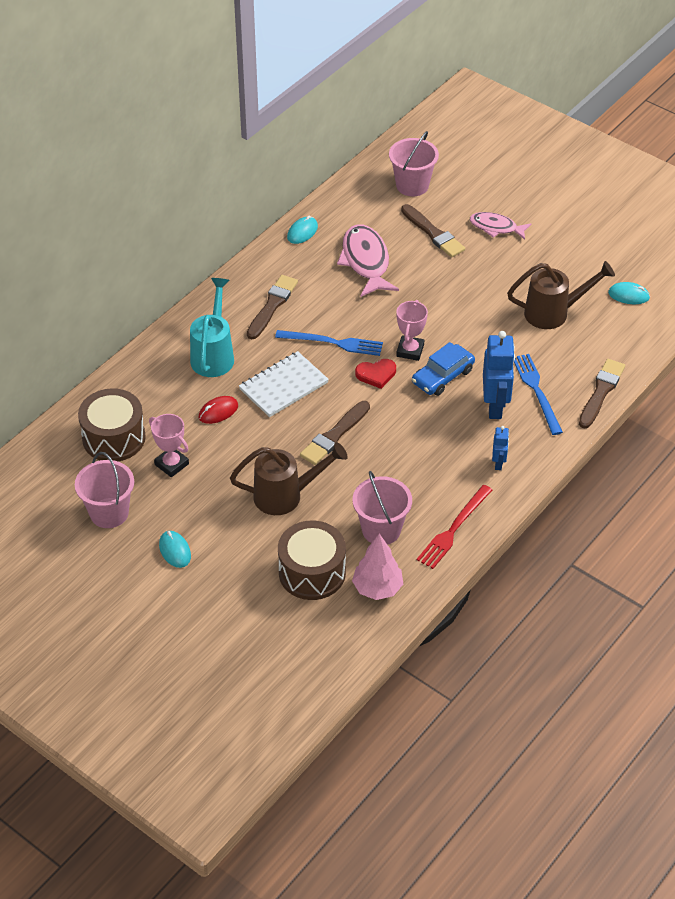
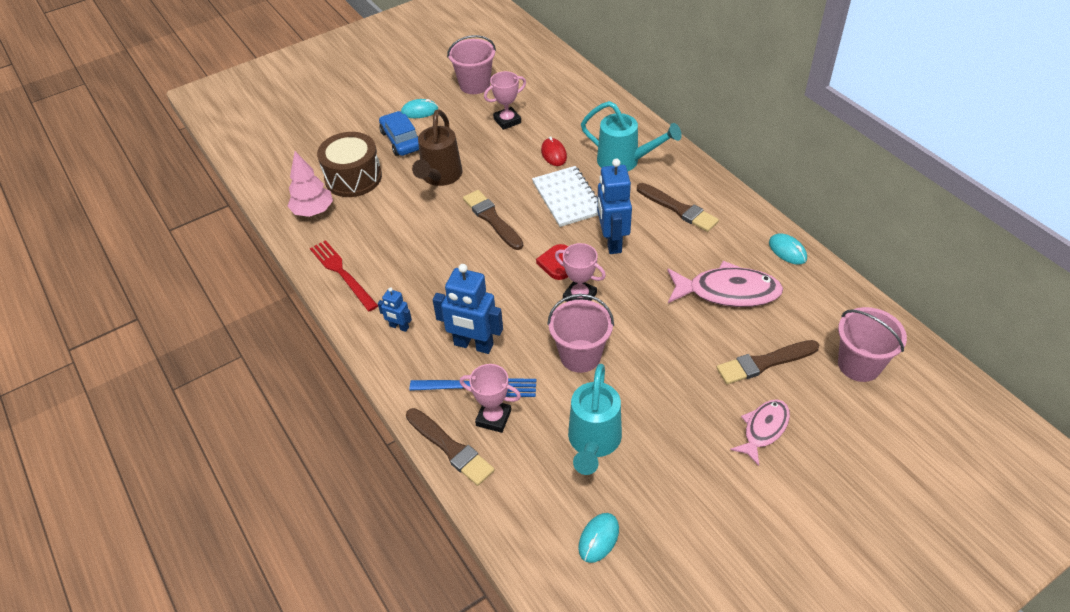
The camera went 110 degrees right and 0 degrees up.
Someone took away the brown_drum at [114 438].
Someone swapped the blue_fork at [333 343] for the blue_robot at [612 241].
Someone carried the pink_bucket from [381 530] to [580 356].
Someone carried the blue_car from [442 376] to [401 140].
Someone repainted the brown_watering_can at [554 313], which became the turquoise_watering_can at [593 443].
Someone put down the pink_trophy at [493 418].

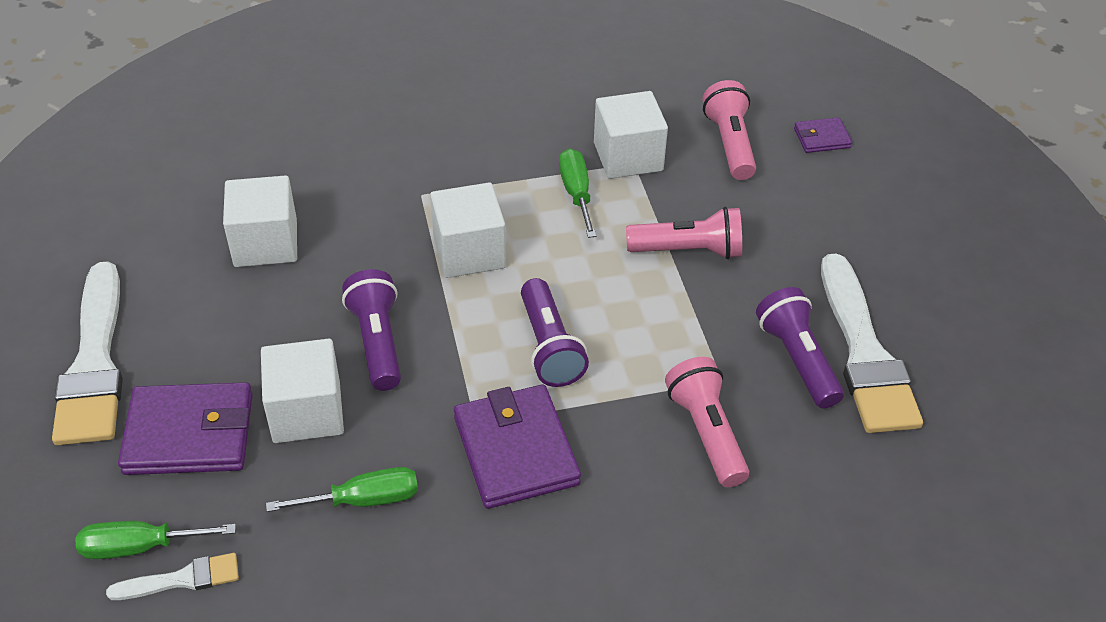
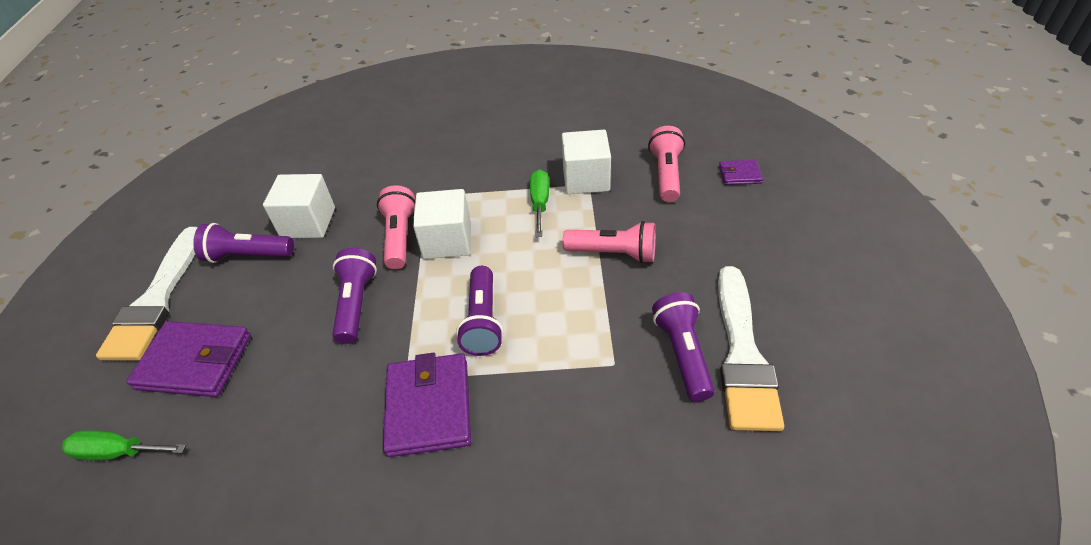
The camera went 15 degrees right and 0 degrees up.
Someone took away the white_brush at [182 579].
Someone took away the white_cube at [307 412].
Someone took away the green_screwdriver at [363 500].
Someone carried the pink_flashlight from [706 433] to [400 237].
Someone put down the purple_flashlight at [248 256].

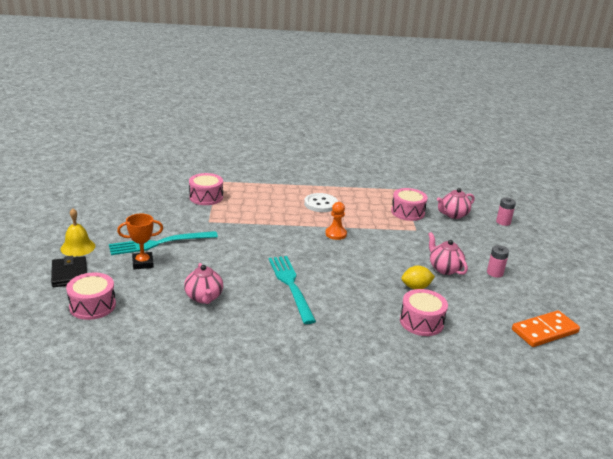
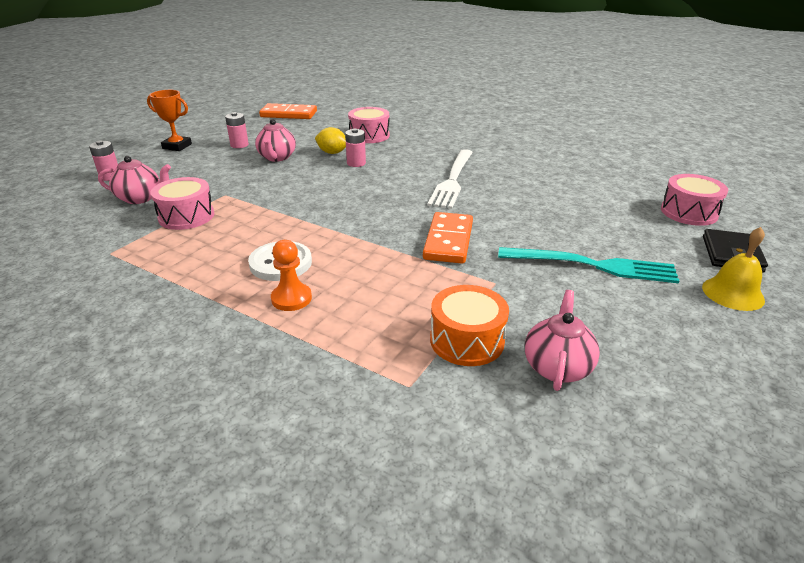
The camera went 145 degrees left and 5 degrees up.
Someone carried the orange_trophy from [143 263] to [177 146].
Someone carried the pink_teapot from [204 297] to [557 367].
Someone repainted the pink_drum at [206 197], which became the orange_drum at [467 340].
Someone repainted the turquoise_fork at [290 285], which became the white_fork at [452 181].
Someone carried the orange_pawn from [336 234] to [291 298].
Someone put down the pink_battery at [356 163].
Someone put down the orange_domino at [448 241].

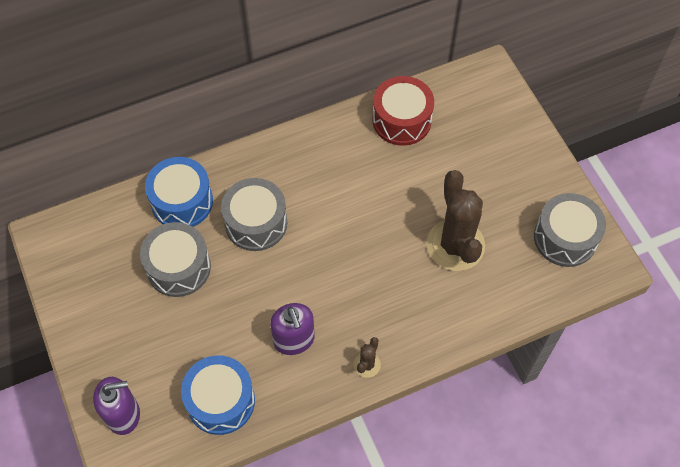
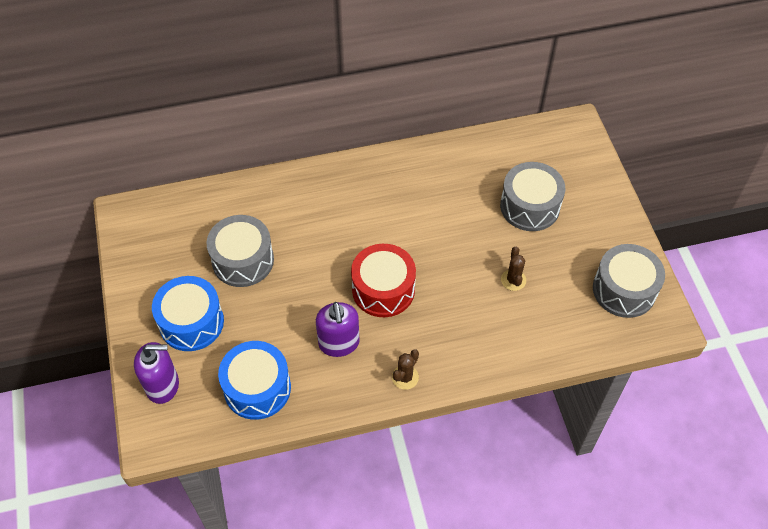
The camera went 10 degrees right and 5 degrees down.
Someone carried the blue_drum from [182 201] to [191 322].
Someone carried the grey_drum from [256 223] to [530 206].
Someone carried the red_drum from [401 120] to [383 289].
Someone scaled the brown_cactus at [455 245] by 0.44.

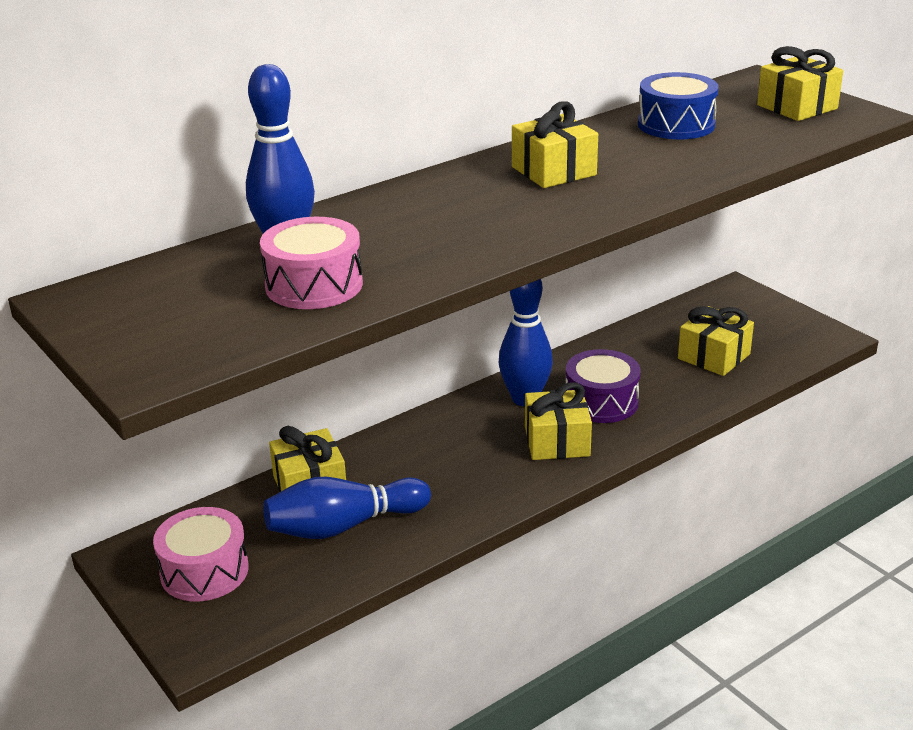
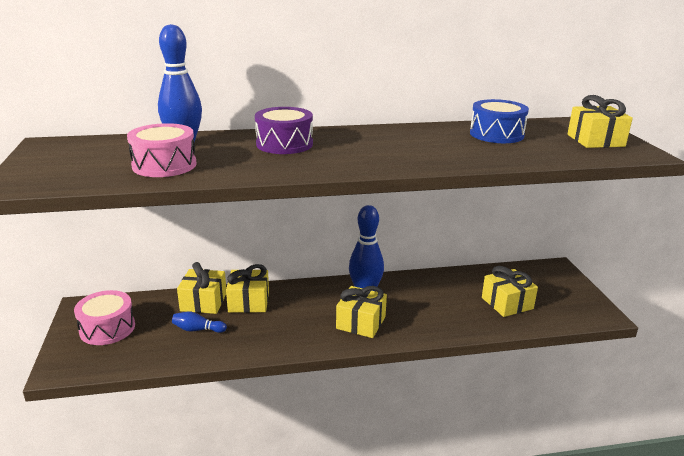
The camera went 25 degrees right and 5 degrees down.
Someone scaled the blue_bowling_pin at [343 526] by 0.51.
Someone carried the yellow_gift from [553 171] to [249 302].
Someone carried the purple_drum from [601 402] to [284 144].

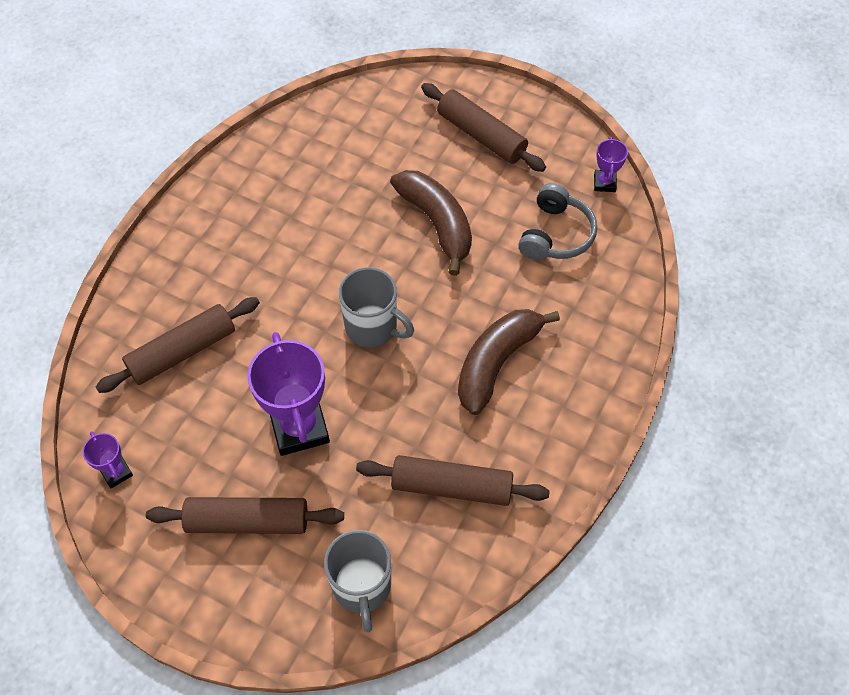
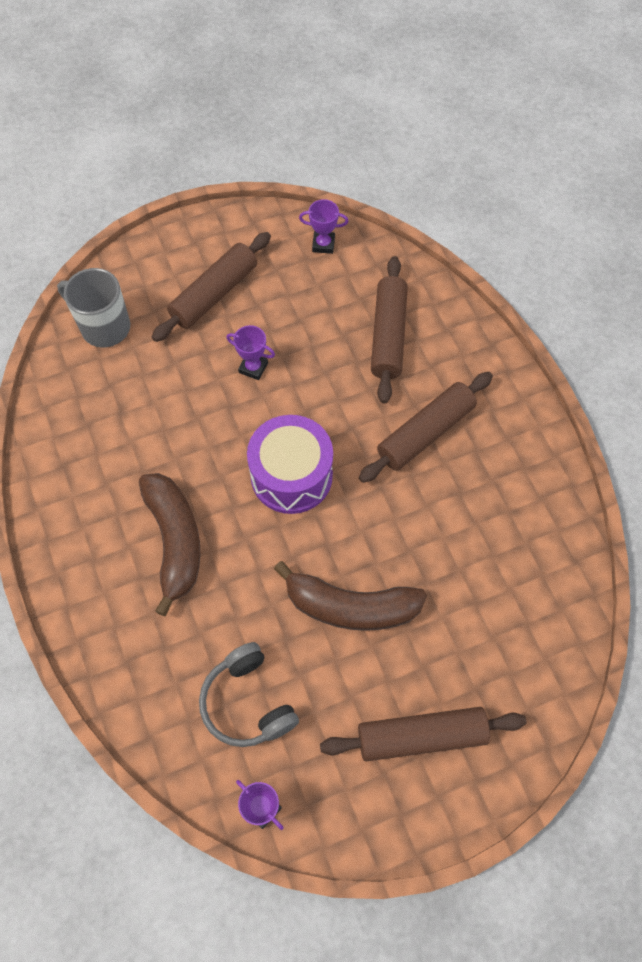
The camera went 130 degrees right and 5 degrees up.
Someone scaled the purple_trophy at [299 427] by 0.49.
Someone swapped the grey_mug at [373 327] for the purple_drum at [291 475].
Someone carried the brown_rolling_pin from [451 486] to [425 433].

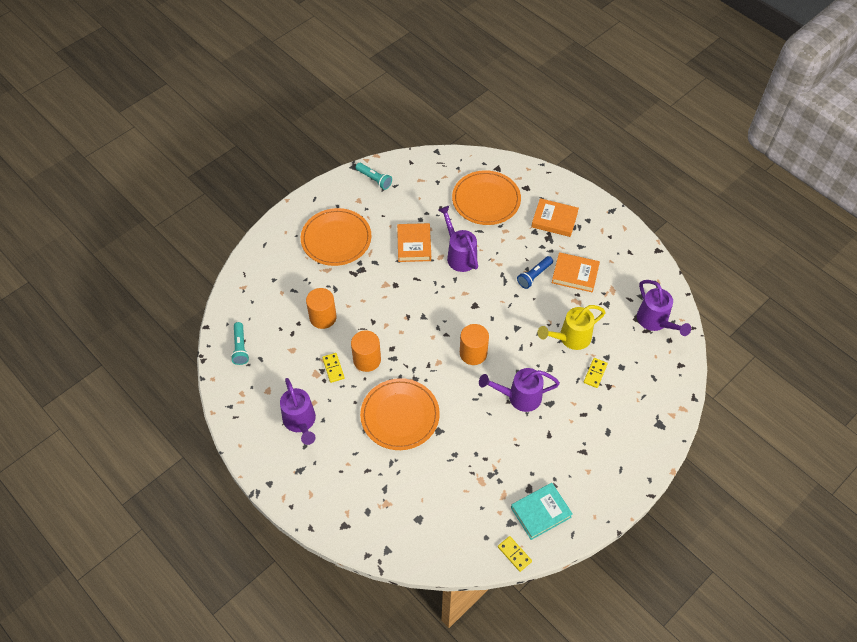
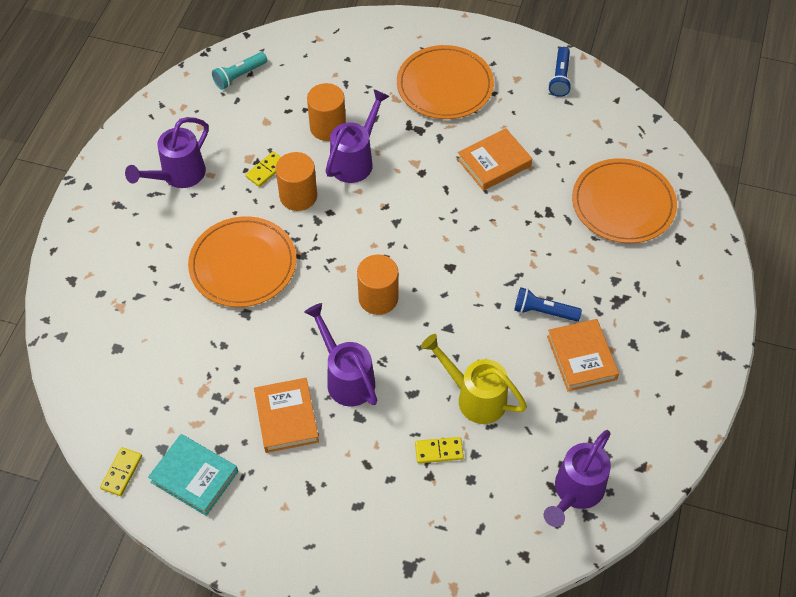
The camera went 60 degrees right and 0 degrees up.
Someone repainted the turquoise_flashlight at [374 179], which became the blue_flashlight at [560 78].
Someone carried the purple_watering_can from [459 255] to [355 160].
Someone carried the orange_book from [554 220] to [286 417].

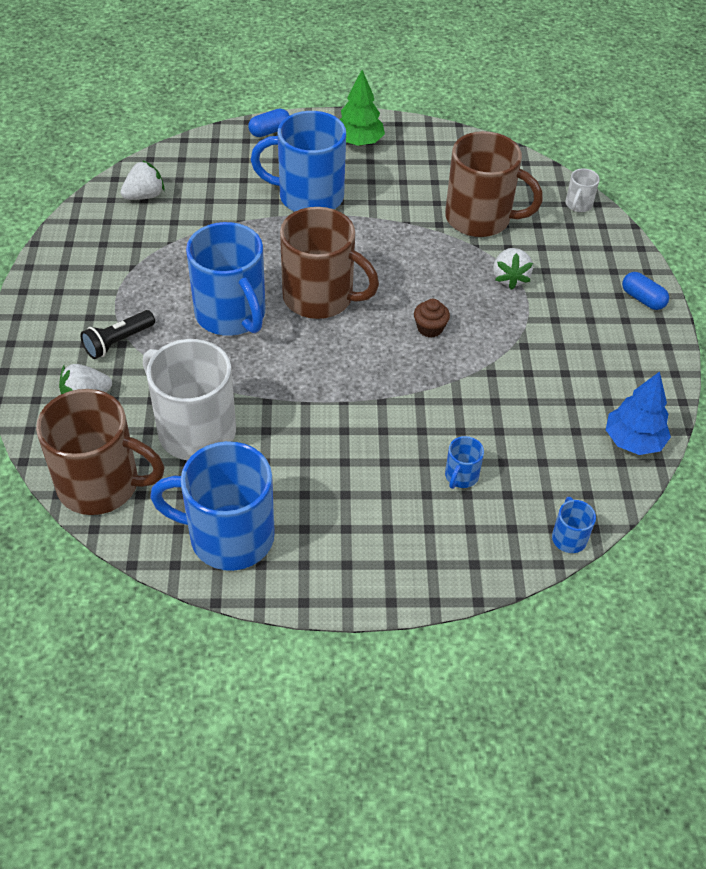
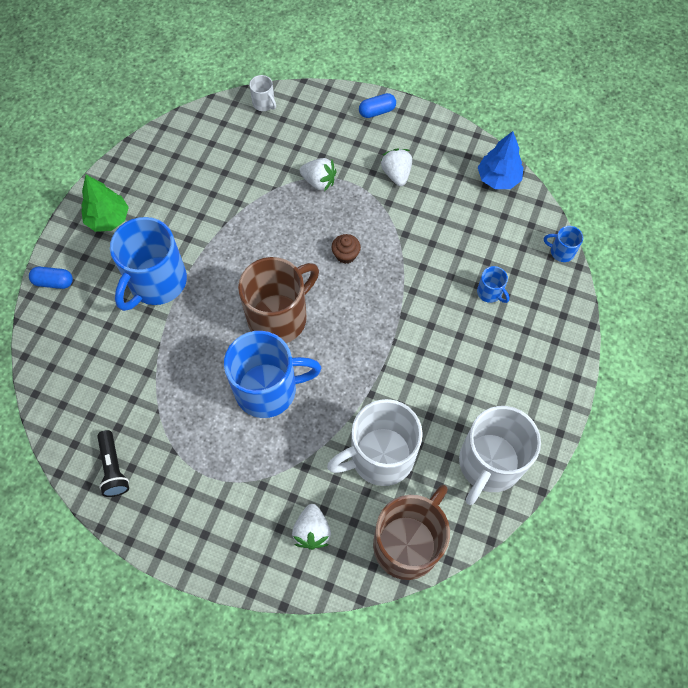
The camera went 65 degrees left and 15 degrees up.
Someone carried the black_flashlight from [118 342] to [113 468].
Someone carried the white_strawberry from [144 196] to [396 174].
Someone repainted the blue_mug at [228 536], which became the white_mug at [489 464].
Someone rotated the blue_capsule at [269 131] by 75 degrees counterclockwise.
Someone took away the brown_mug at [480 218].

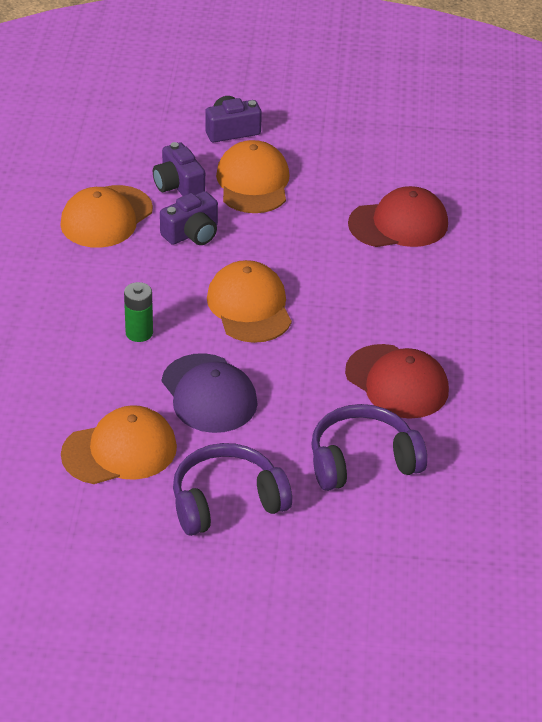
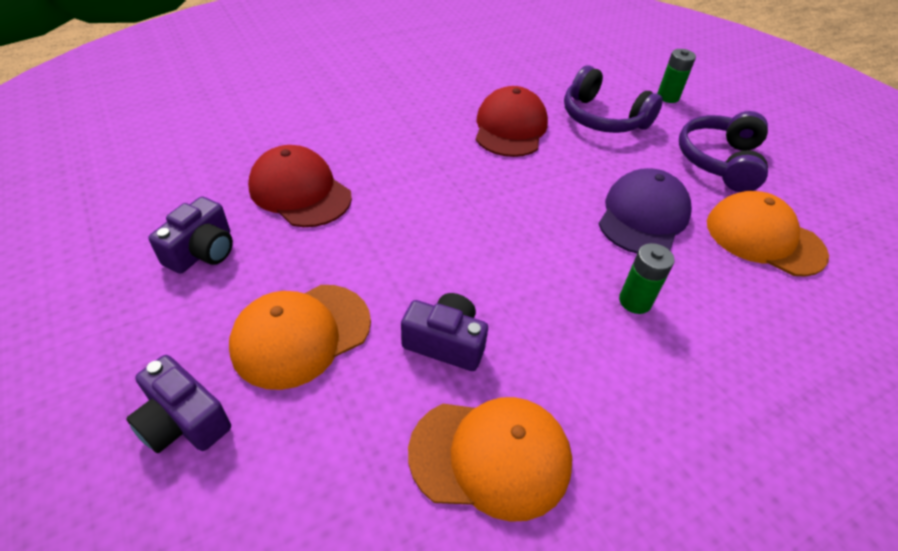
The camera went 125 degrees left and 5 degrees up.
Someone carried the purple_camera from [178 185] to [202 251].
Someone rotated the purple_headphones at [226 502] by 75 degrees clockwise.
Someone took away the orange_cap at [249 307].
Someone put down the green_battery at [668 97].

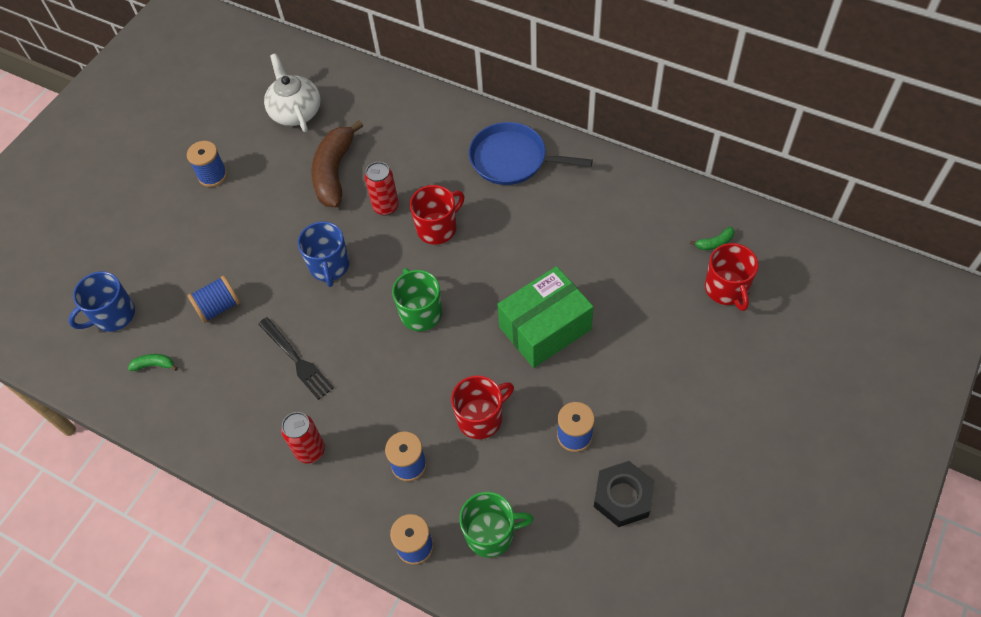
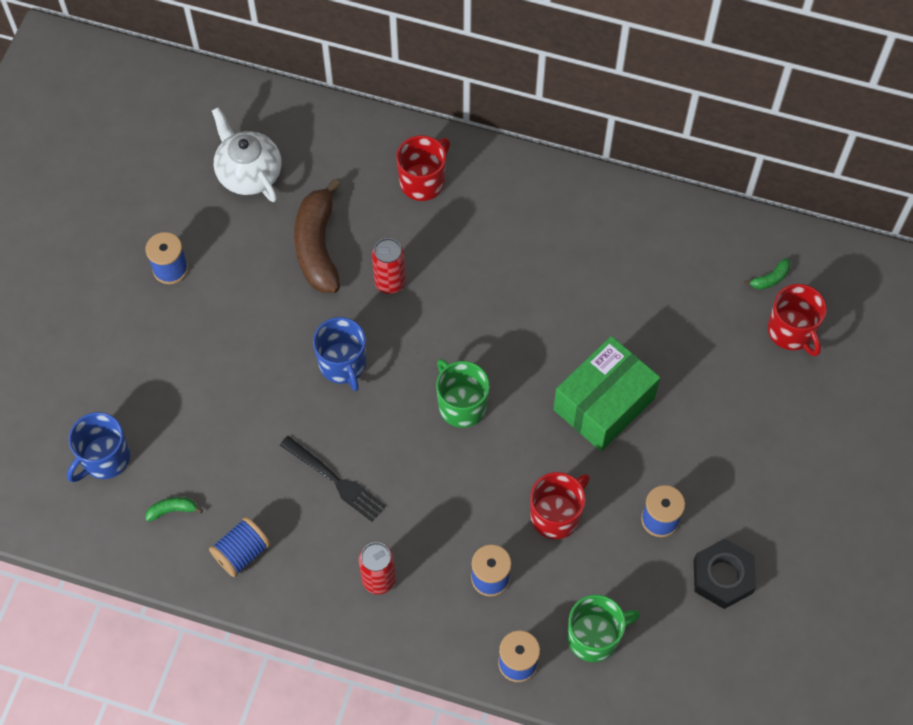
The camera went 15 degrees left and 5 degrees up.
Someone carried the blue_spool from [218 307] to [242 553].
Someone carried the red_mug from [437 228] to [423 181].
Someone took away the blue_pan at [512 159].

